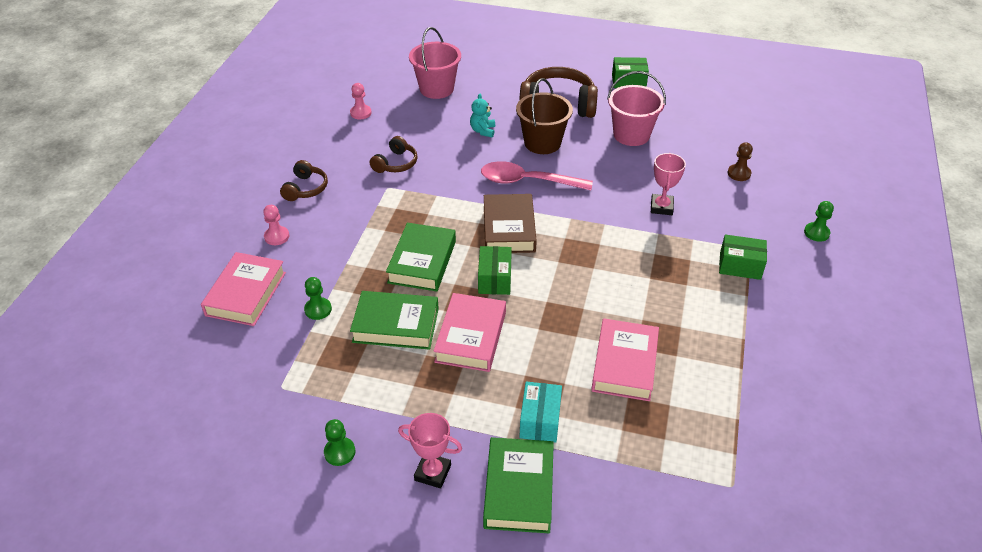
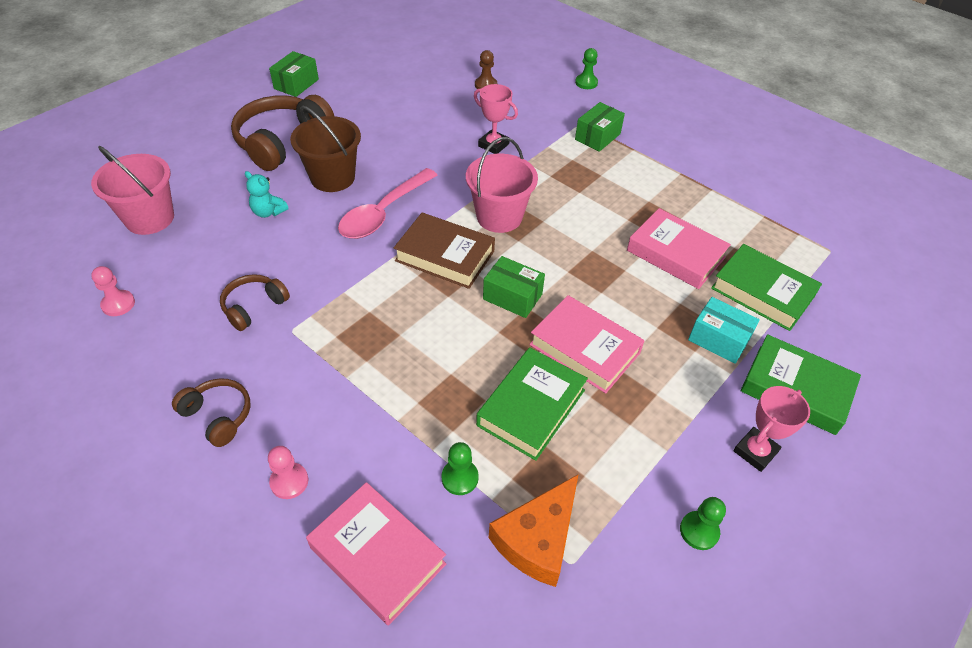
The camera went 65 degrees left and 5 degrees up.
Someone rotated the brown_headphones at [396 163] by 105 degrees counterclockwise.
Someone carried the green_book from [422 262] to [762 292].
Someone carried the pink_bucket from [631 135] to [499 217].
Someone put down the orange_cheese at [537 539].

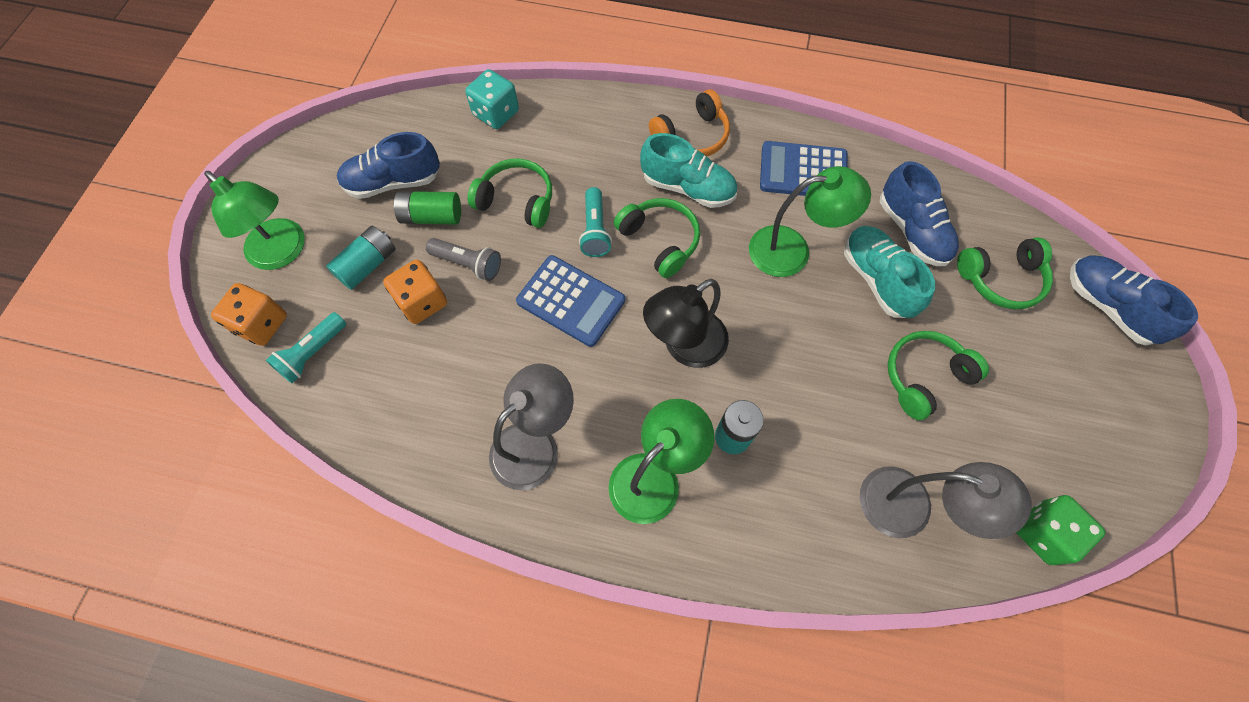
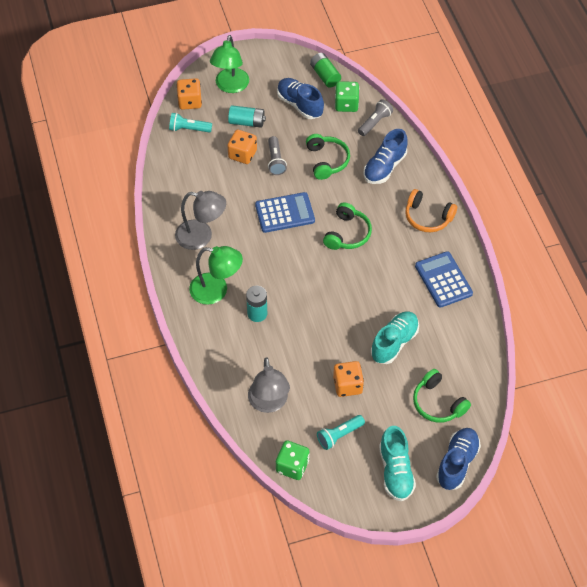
The camera went 60 degrees right and 10 degrees down.
Someone carried the green_battery from [432 217] to [325 75].
Someone swapped the turquoise_dice at [496 113] for the grey_flashlight at [375 122].
Someone rotated the blue_calculator at [571 301] by 105 degrees counterclockwise.
Someone carried the turquoise_flashlight from [595 230] to [339 435].
Someone carried the turquoise_shoe from [688 188] to [395 471].
Someone took away the black_lamp at [684 347].
Someone took away the green_lamp at [792 250].
Someone carried the blue_shoe from [912 231] to [384 167].
Someone swapped the green_headphones at [924 377] for the orange_dice at [347 385].
Someone put down the green_dice at [346 104].

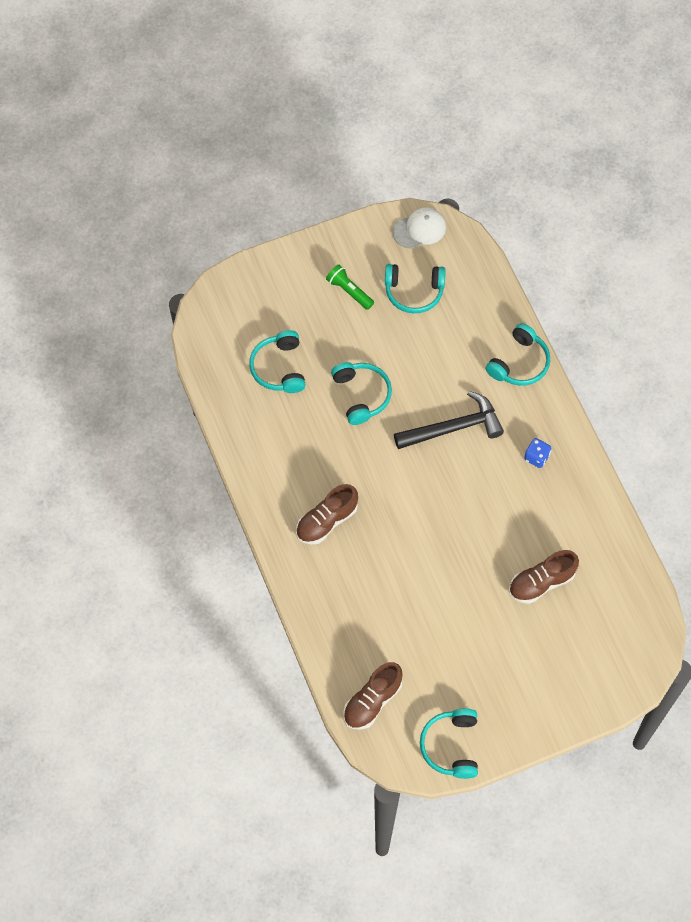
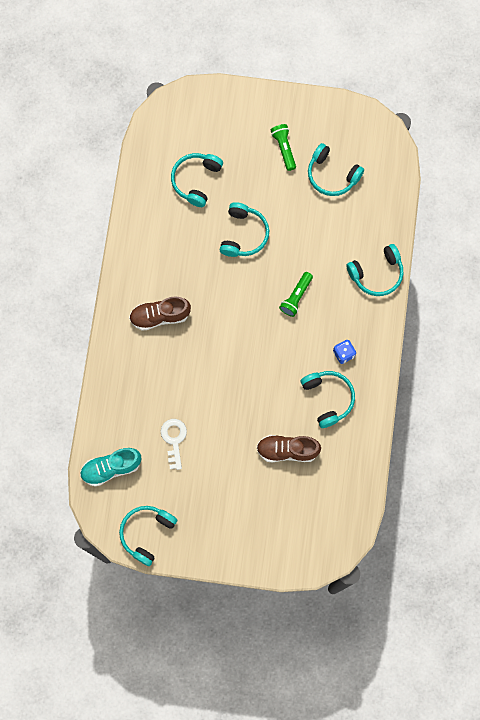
The camera went 30 degrees right and 10 degrees up.
Someone repainted the brown_shoe at [372 701], which became the turquoise_shoe at [111 468].
Someone took away the white_cap at [419 229].
Someone swapped the black_hammer at [453 428] for the green_flashlight at [296 297].
Someone put down the white_key at [174 439].
Someone put down the turquoise_headphones at [328 398].

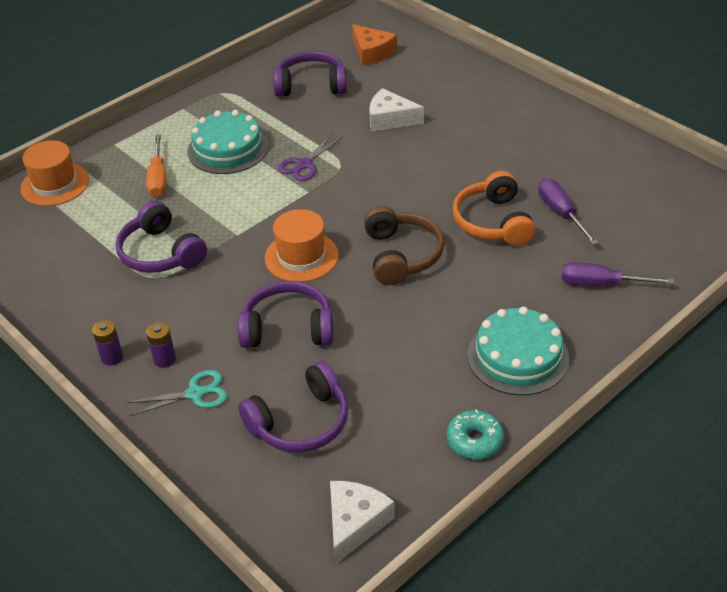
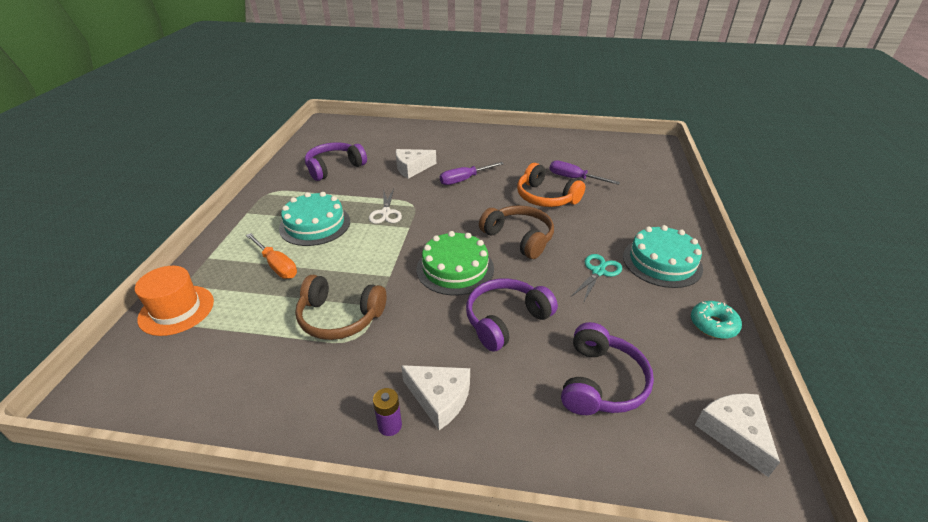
The camera went 40 degrees left and 5 degrees down.
Someone repainted the purple_headphones at [160 253], which became the brown_headphones at [339 317].
Someone carried the turquoise_scissors from [195 394] to [598 272].
Someone swapped the purple_battery at [164 359] for the white_cheese at [439 399].
Someone swapped the orange_hat at [301 257] for the green_cake at [455 268].
Someone repainted the purple_scissors at [304 164], which became the white_scissors at [386 212].
Someone took away the orange_cheese at [372 53].
Someone carried the purple_screwdriver from [601 284] to [464 180].

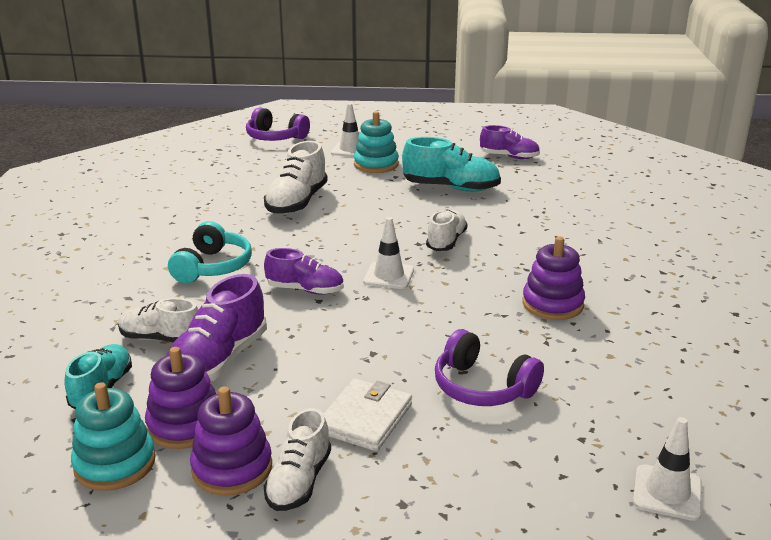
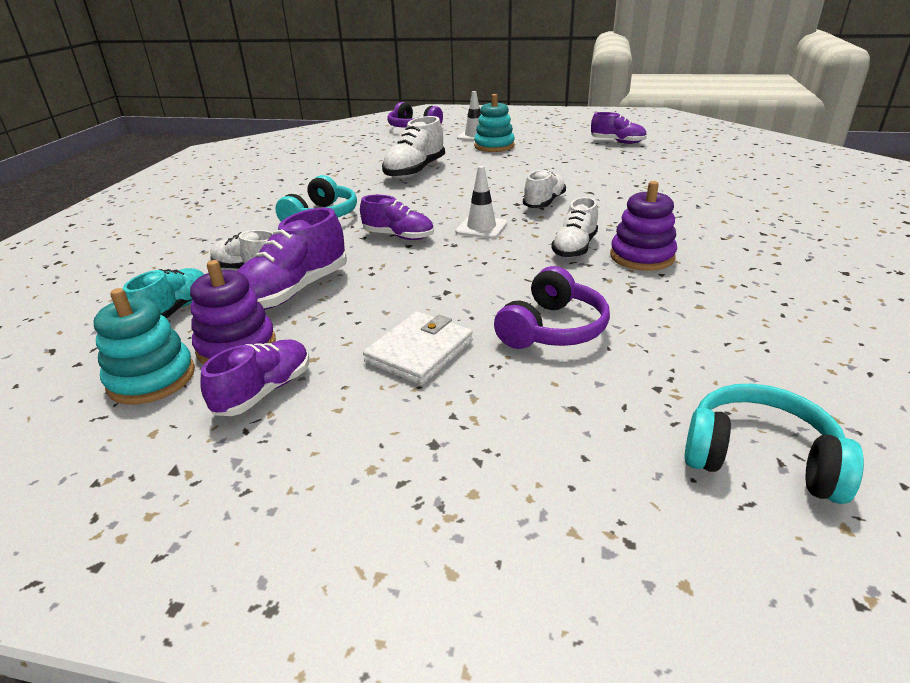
The camera went 10 degrees right and 5 degrees up.
Someone swapped the purple_stacking_toy at [232 468] for the purple_shoe at [264 391].
Someone carried the white_shoe from [299 481] to [574 248].
Someone took away the turquoise_shoe at [451 188].
Someone rotated the purple_headphones at [482 387] by 105 degrees counterclockwise.
Someone swapped the white_traffic_cone at [667 493] for the turquoise_headphones at [759 457].

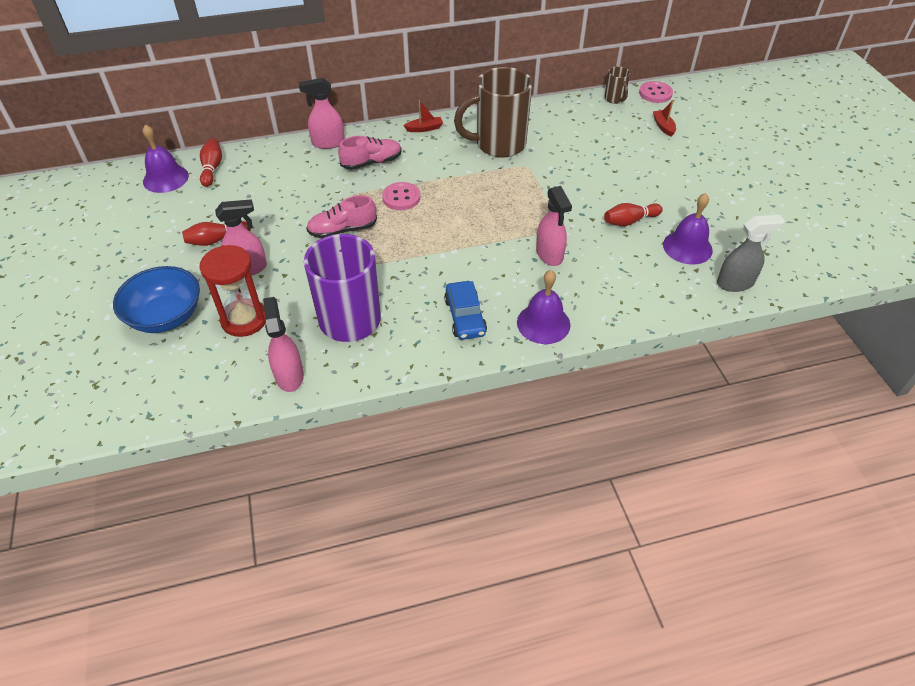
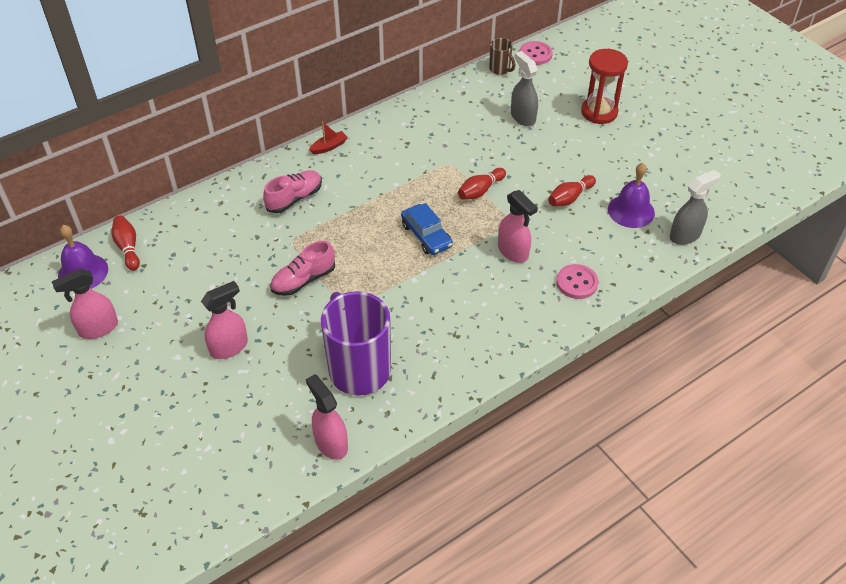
The camera went 20 degrees left and 0 degrees up.
Someone took away the blue_bowl at [166 316].
Someone carried the red_bowling_pin from [216 240] to [480 191].
Someone carried the red_hourglass from [244 319] to [599 112].
Someone carried the pink_spray_bottle from [328 143] to [98 328].
Someone carried the pink_button from [401 197] to [577 283].
Someone carried the blue_car from [465 317] to [426 235].
Someone took away the brown_mug at [498 145].
Someone took away the purple_bell at [543 323].
Someone took away the red_boat at [663 126].
Someone put down the grey_spray_bottle at [522 117].

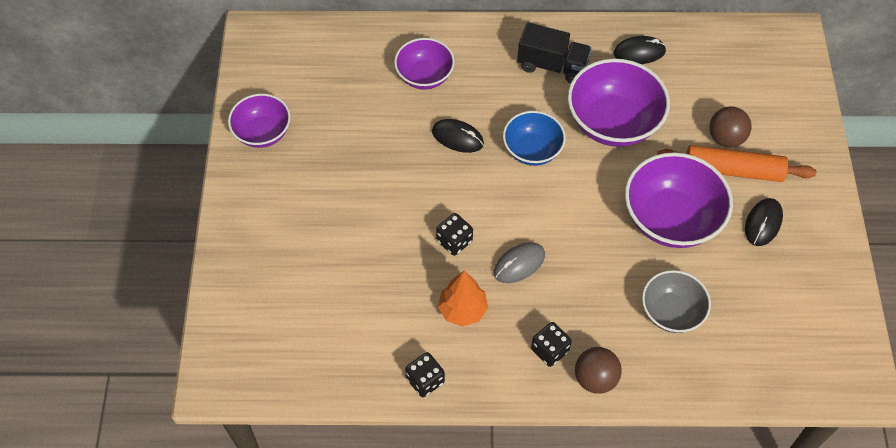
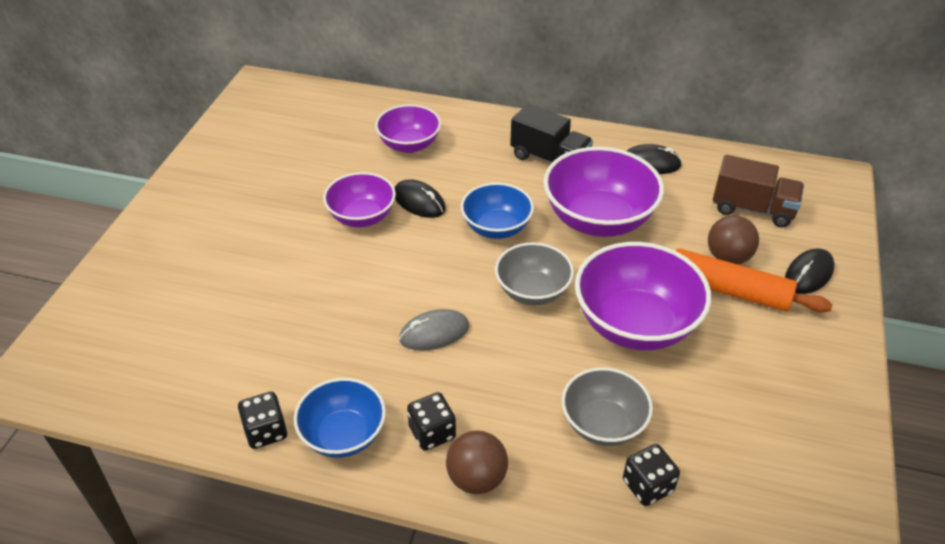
The camera went 15 degrees right and 15 degrees down.
Someone carried the purple_bowl from [263 133] to [362 217].
Someone carried the black_dice from [454 241] to [647 486].
Someone took away the orange_tree at [462 310].
Someone carried the black_mouse from [763 223] to [809 274].
Someone put down the blue_bowl at [343 435].
Someone put down the grey_bowl at [532 291].
Someone put down the brown_truck at [752 209].

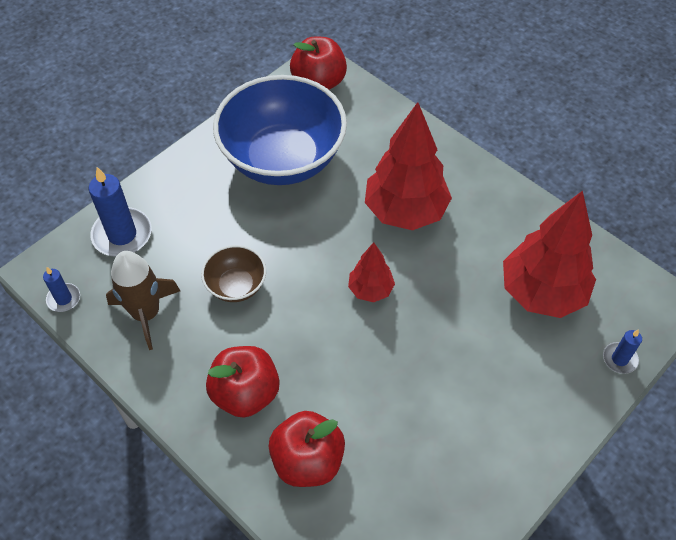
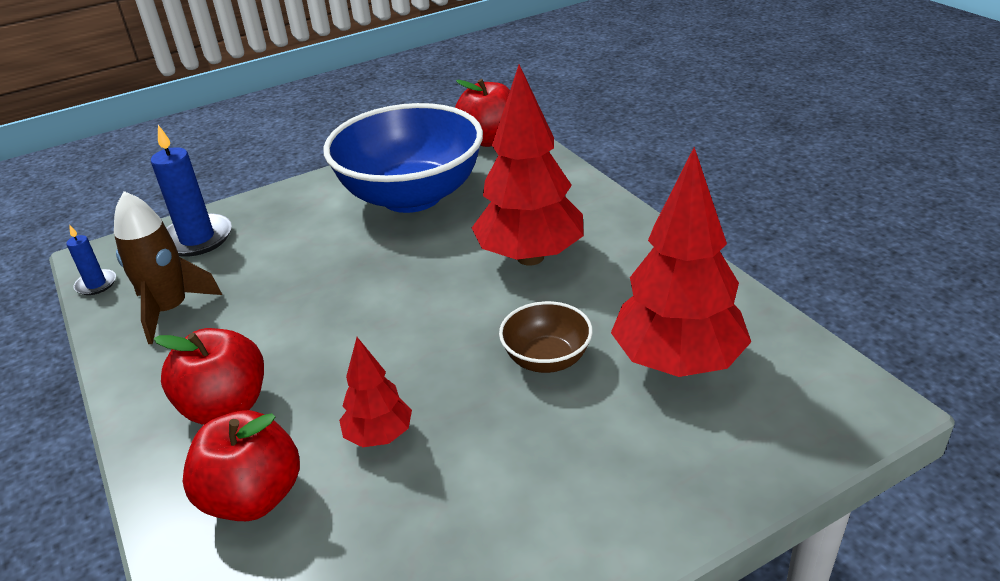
The camera went 20 degrees right and 20 degrees down.
Someone carried the brown_bowl from [236 286] to [547 359].
Someone carried the red_tree from [370 290] to [379 436].
Someone took away the blue_candle at [619 359].

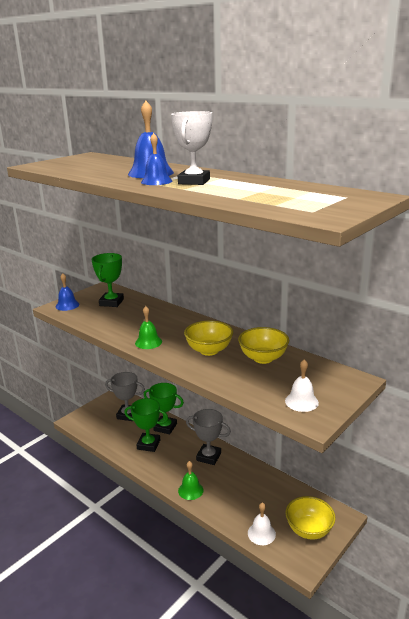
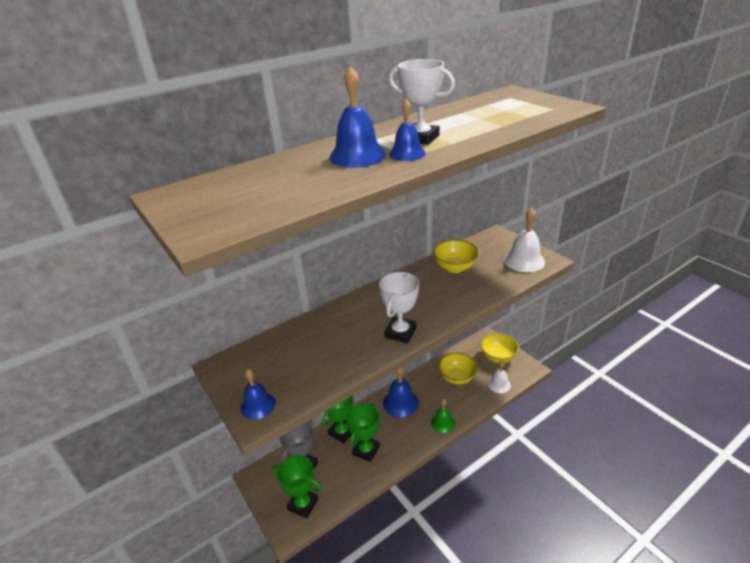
The camera went 75 degrees left and 10 degrees up.
Someone carried the green_trophy from [111 302] to [303 504].
Someone swapped the green_bell at [148 342] for the white_trophy at [400 332].
Someone carried the yellow_bowl from [209 350] to [457 378].
Someone swapped the grey_trophy at [208 457] for the blue_bell at [400 402].
Someone scaled the white_bell at [301 401] by 1.56.

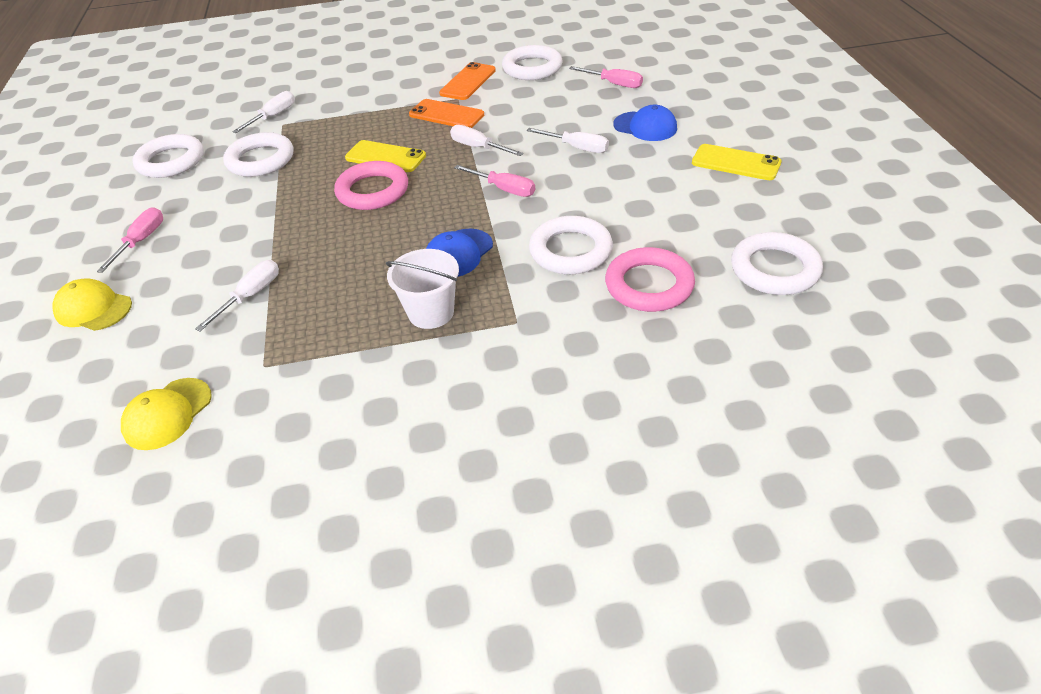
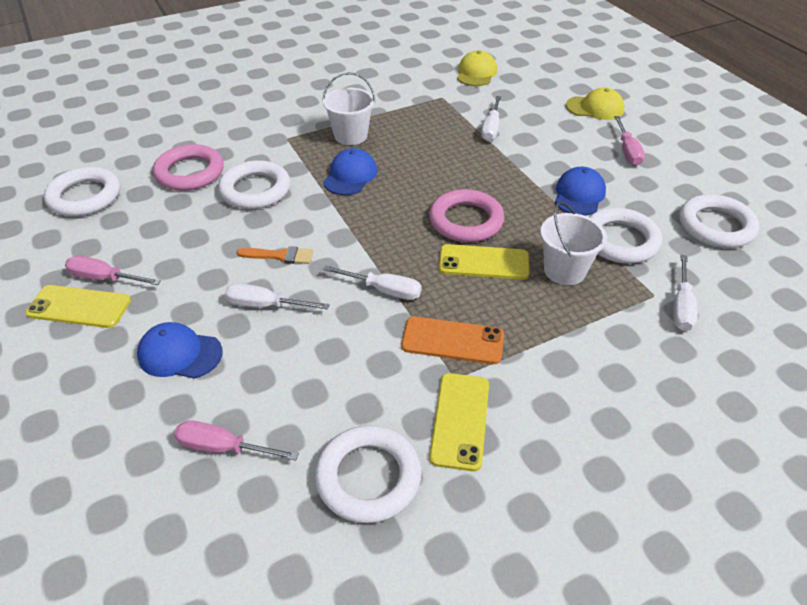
The camera went 160 degrees right and 0 degrees up.
Someone repainted the orange_phone at [468 82], which became the yellow_phone at [460 420].
Someone carried the pink_screwdriver from [504 189] to [104 278].
Someone put down the orange_brush at [280 256].
Someone put down the white_bucket at [564 270].
Someone put down the blue_cap at [579 195].

